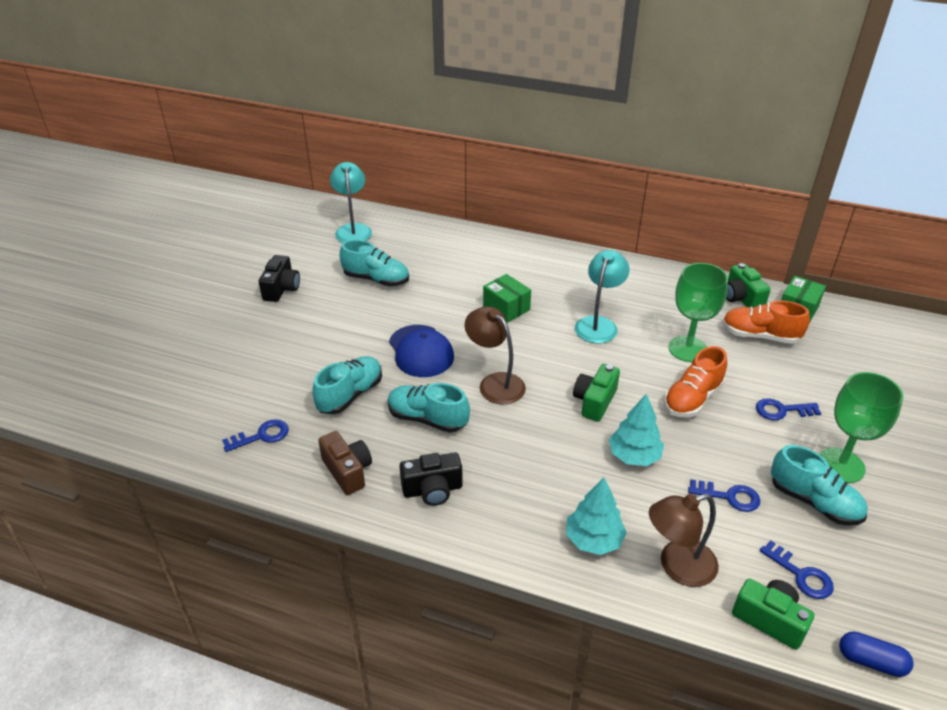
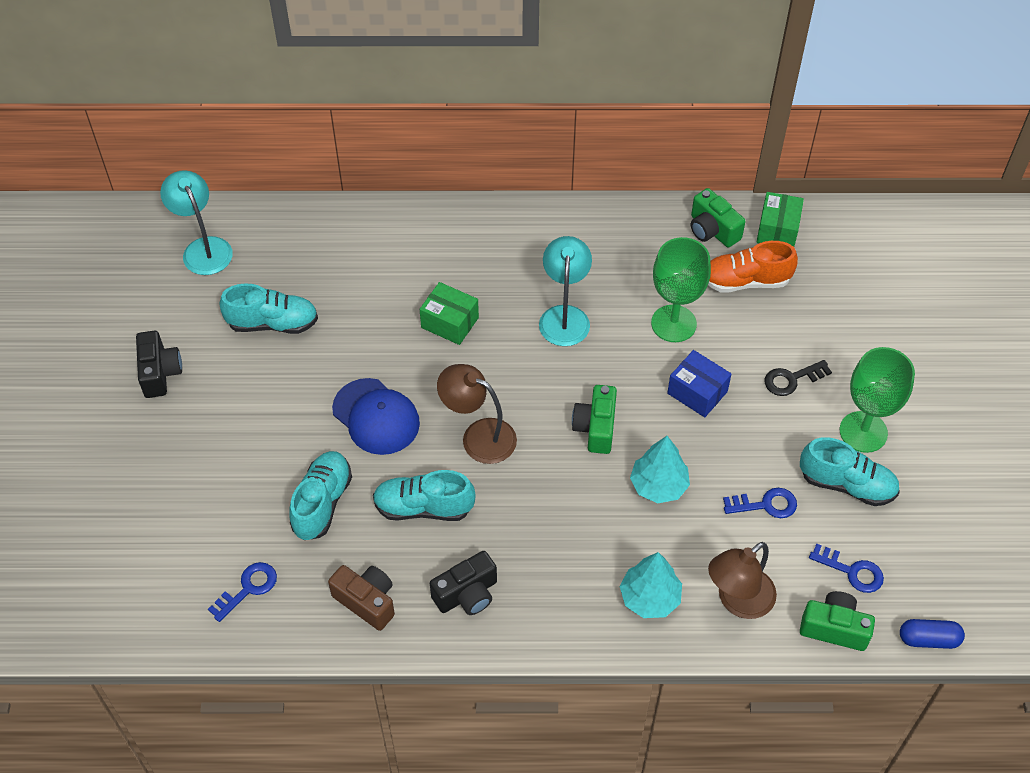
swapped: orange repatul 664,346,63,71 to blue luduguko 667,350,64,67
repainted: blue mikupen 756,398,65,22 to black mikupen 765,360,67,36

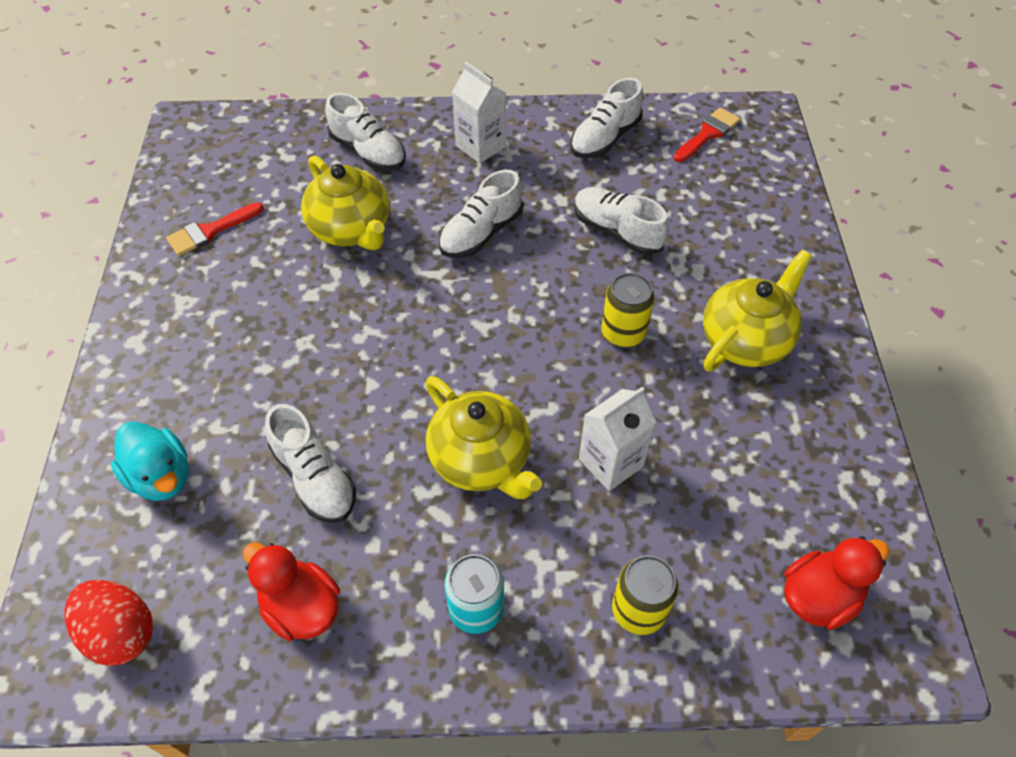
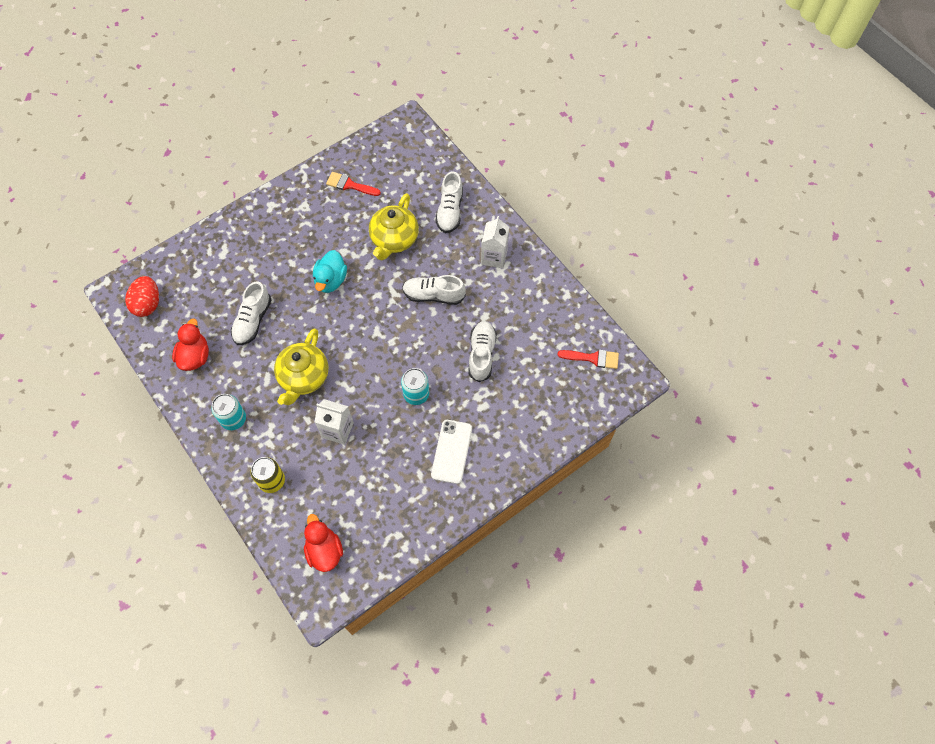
gone: white repatul 570,78,73,80
shifted: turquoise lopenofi 111,421,78,80 to 313,250,34,43
swapped: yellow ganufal 703,250,109,121 to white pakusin 431,420,41,64
repainted: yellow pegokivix 601,273,53,74 to turquoise pegokivix 401,368,28,37
rotated: red lopenofi 784,537,105,93 = 304,514,39,58 135 degrees counterclockwise

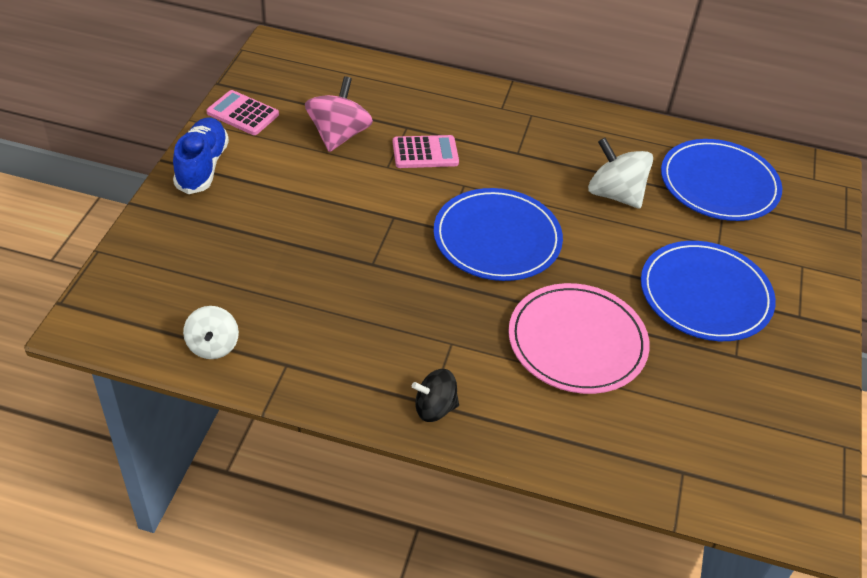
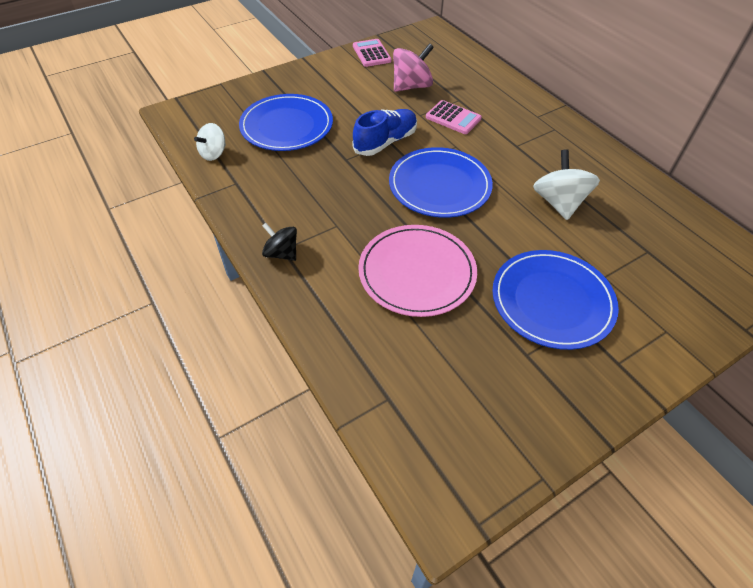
shifted: blue repatul 173,117,56,77 to 352,109,65,47; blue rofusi 661,139,121,82 to 239,94,94,57

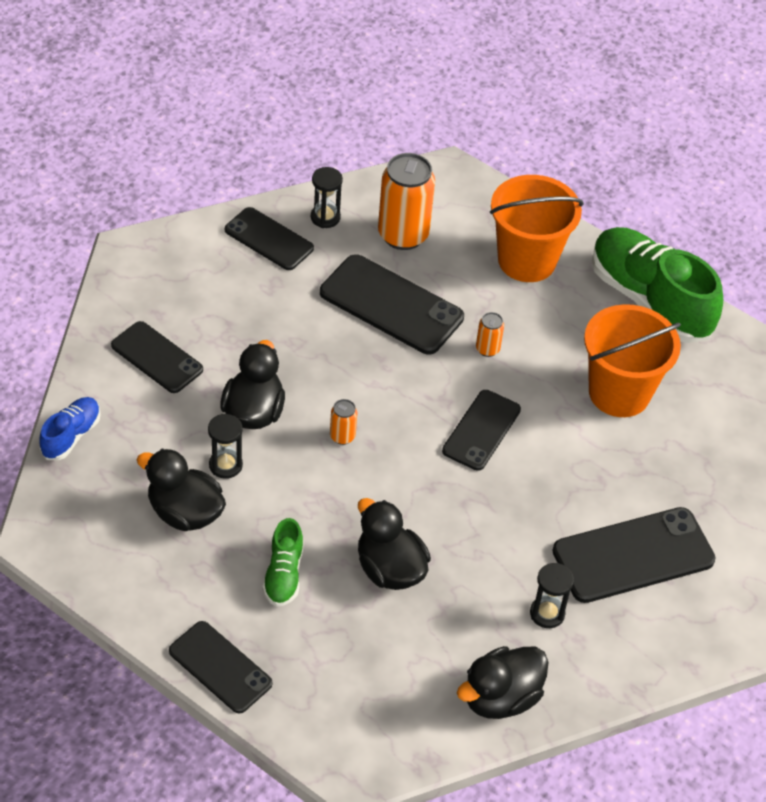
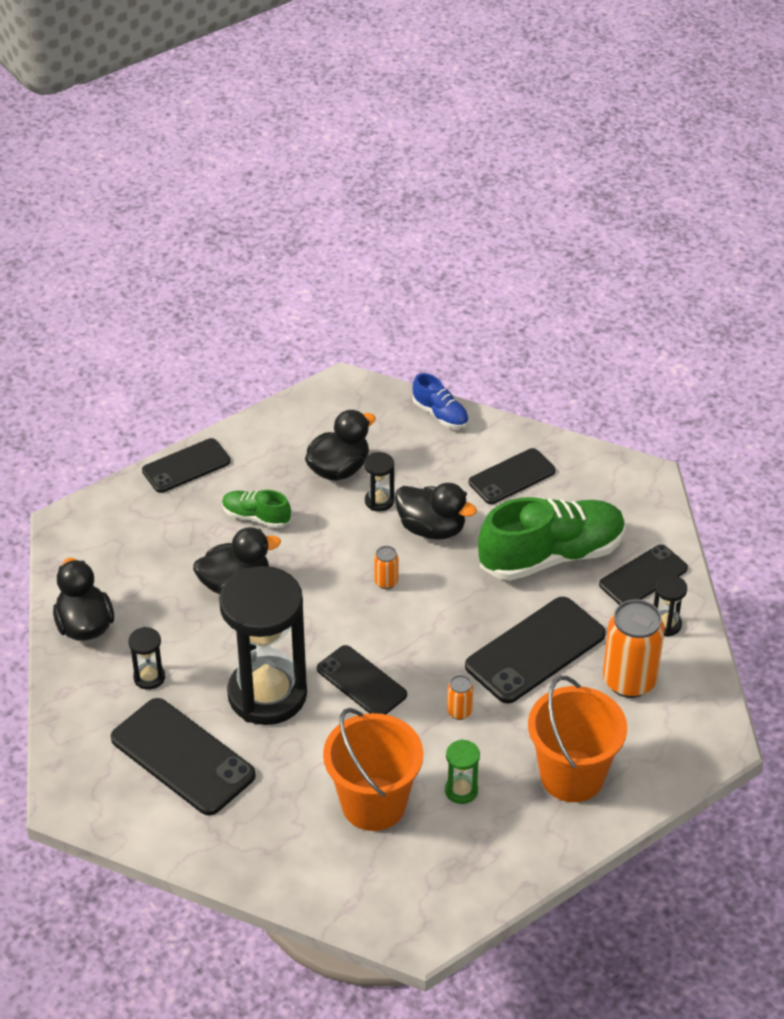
new: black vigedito 219,566,88,159; green vigedito 445,739,35,65
shifted: green repatul 592,227,131,116 to 478,497,147,84
rotated: black pakusin 552,507,164,96 = 111,698,145,118 45 degrees counterclockwise

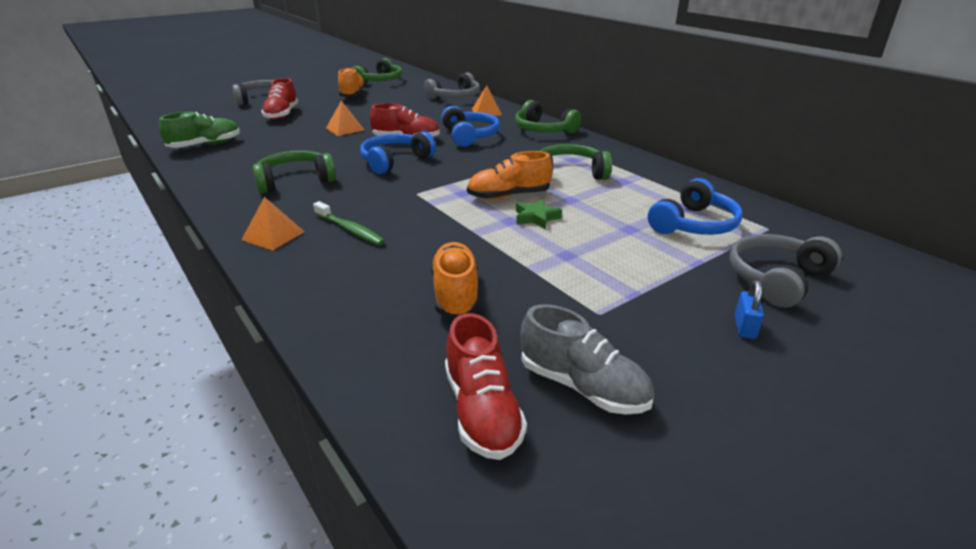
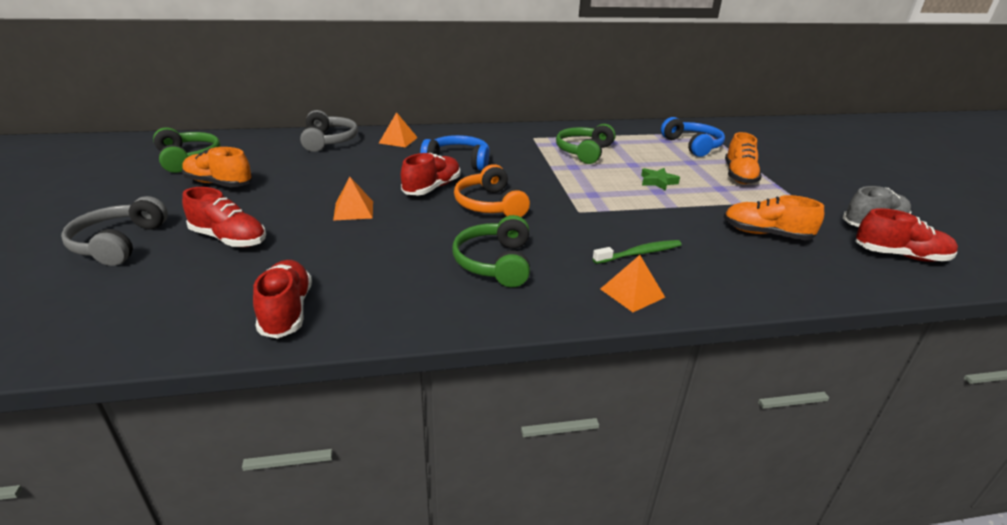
gone: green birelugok 515,100,66,34; grey birelugok 729,234,113,74; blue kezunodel 735,280,29,59
shifted: orange repatul 467,151,86,49 to 725,132,37,52
repainted: green repatul 159,112,81,36 to red repatul 253,260,59,79; blue birelugok 360,131,76,43 to orange birelugok 454,164,76,53

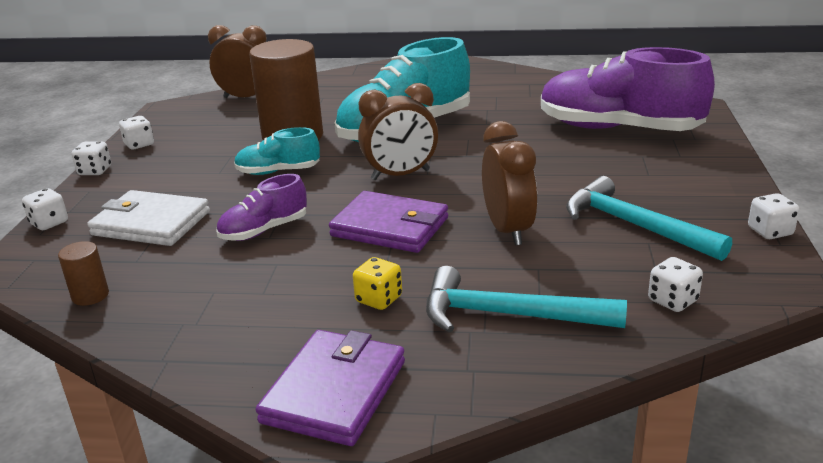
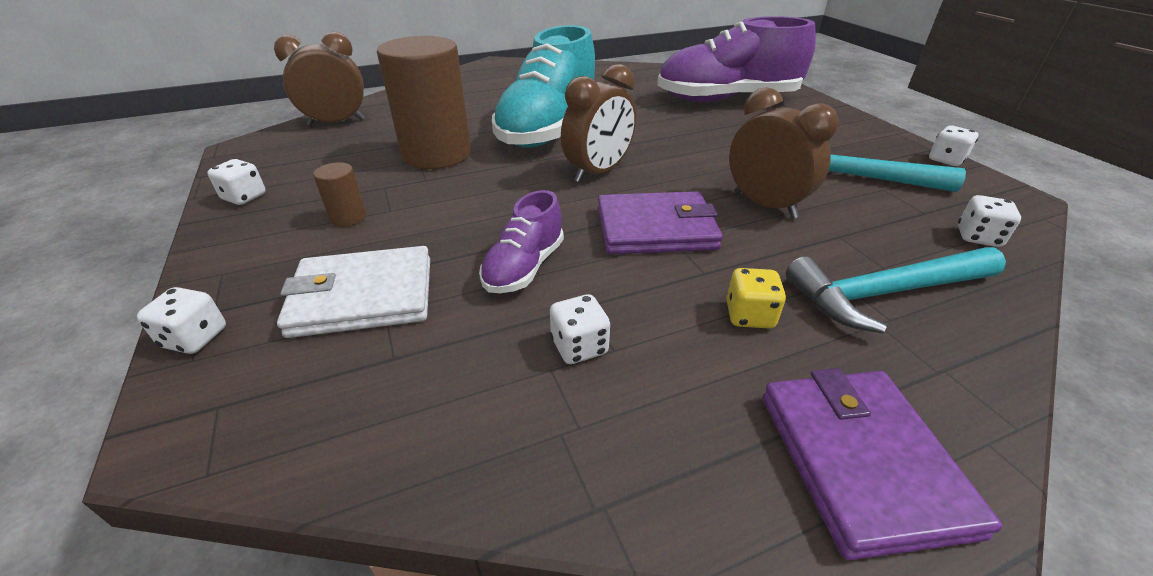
gone: turquoise repatul 234,127,86,48
shifted: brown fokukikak 58,241,51,65 to 313,162,53,65; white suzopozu 72,141,39,34 to 550,294,60,70

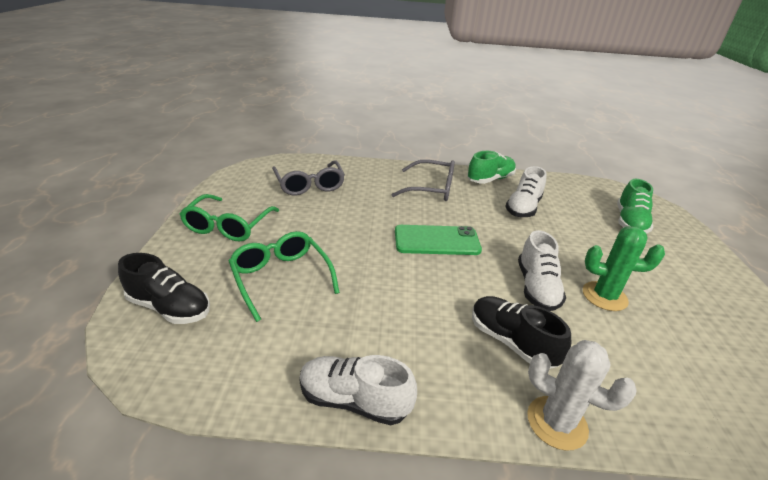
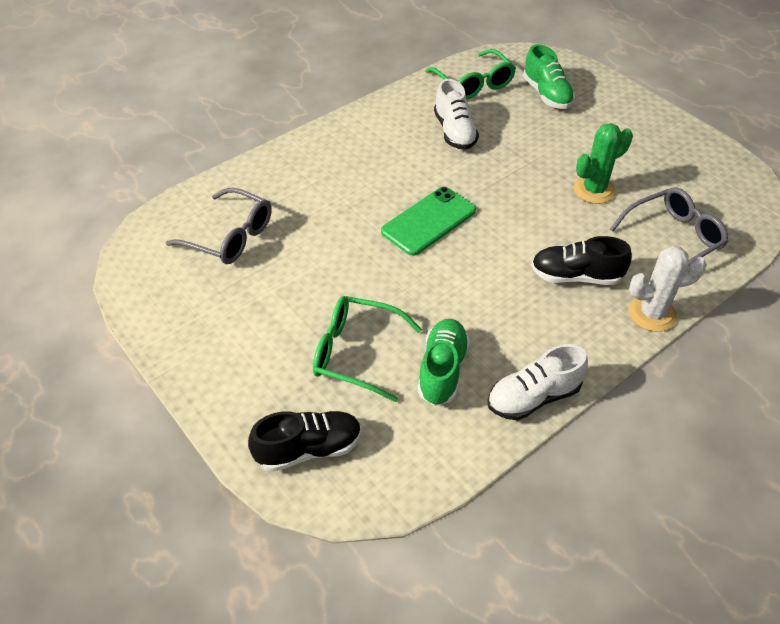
gone: white repatul 518,230,48,81
shifted: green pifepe 180,194,99,48 to 425,49,91,51; grey pifepe 391,160,64,41 to 610,187,118,79; green repatul 467,151,49,33 to 418,319,52,87

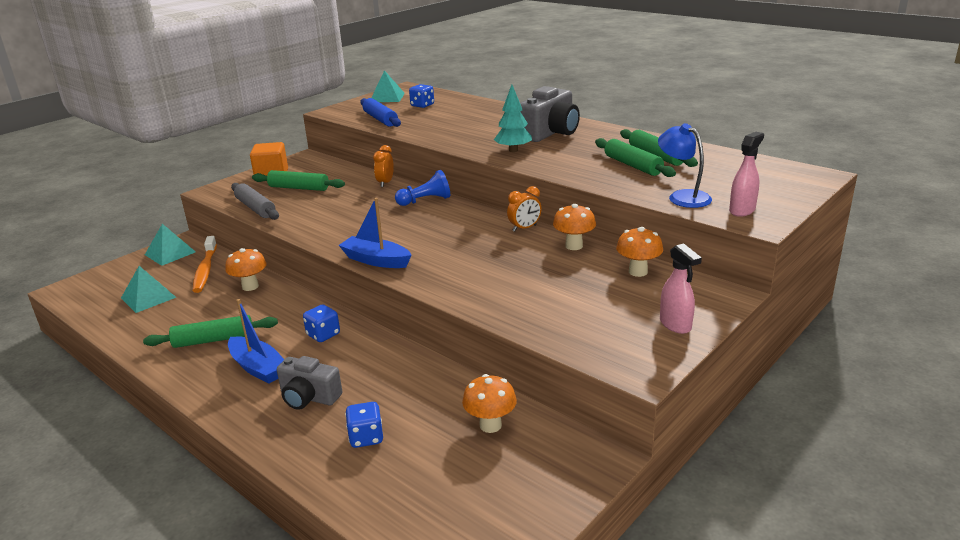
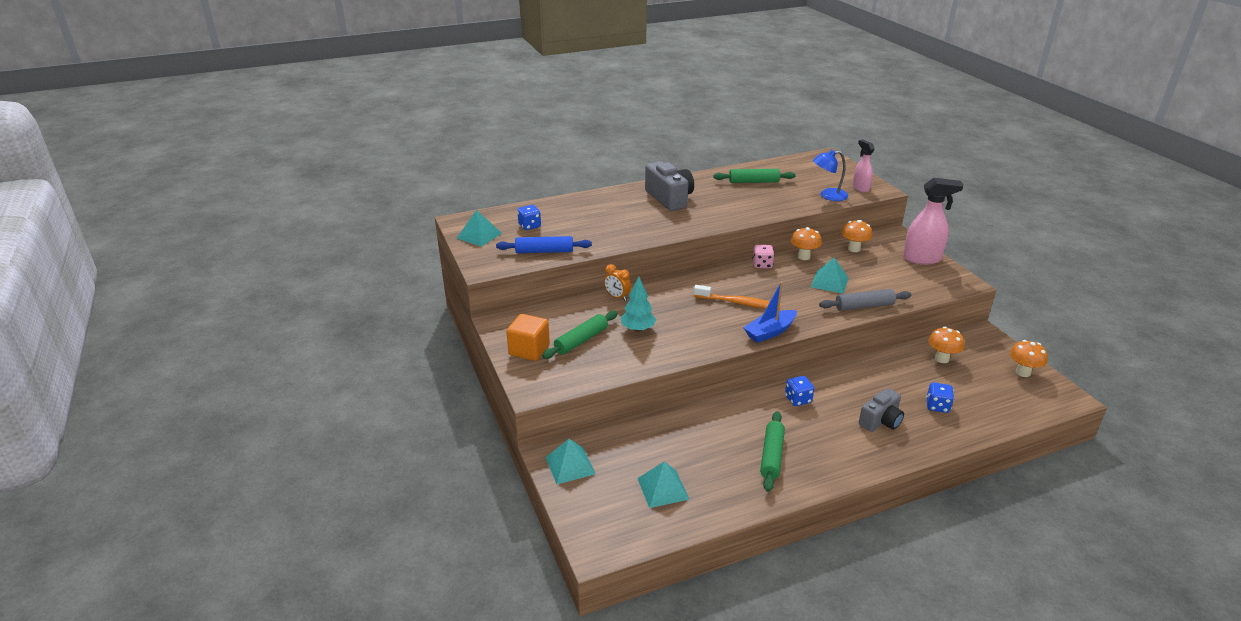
gone: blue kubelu 228,299,56,85; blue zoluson 395,170,55,36; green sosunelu 595,138,81,39
new: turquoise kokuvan 811,258,38,36
shifted: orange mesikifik 193,236,24,57 to 694,285,87,25; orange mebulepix 225,248,42,43 to 1010,340,38,37; grey sosunelu 231,183,48,37 to 819,289,92,22; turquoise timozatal 494,85,38,67 to 621,276,35,56
swapped: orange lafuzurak 507,186,35,46 to pink suzopozu 752,245,22,23
scaled: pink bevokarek 660,243,42,91 = 903,178,60,87 x1.66

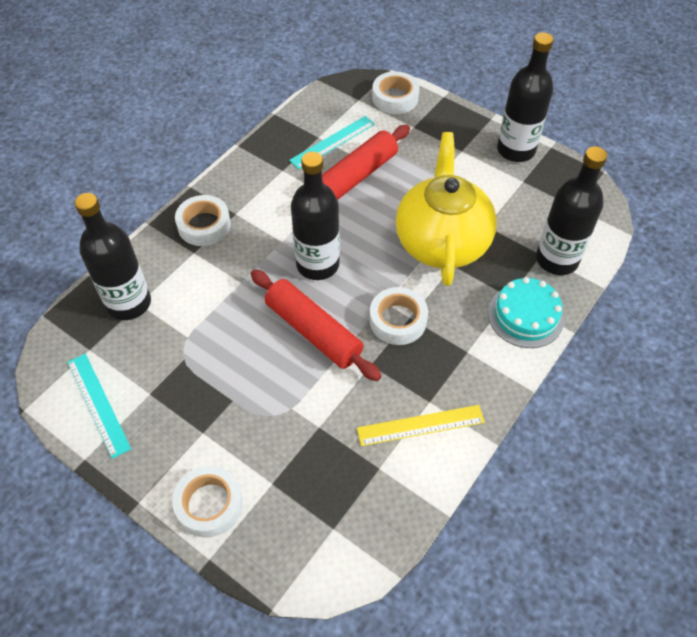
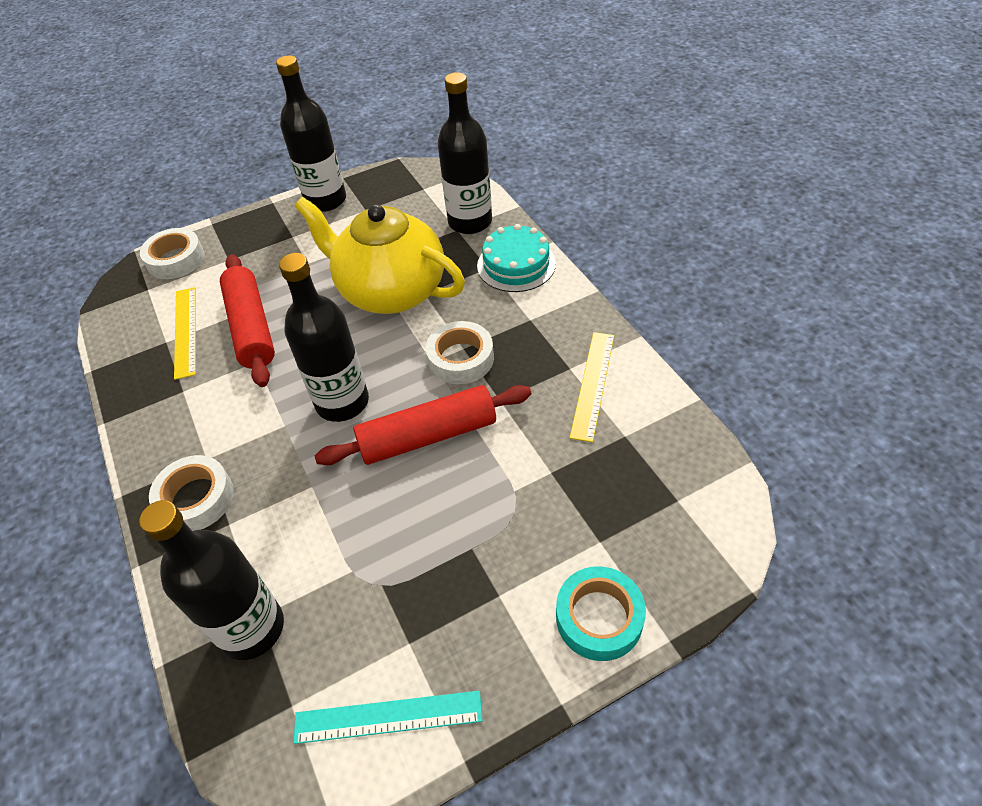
repainted: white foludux 172,466,71,72 to turquoise foludux 556,566,90,95; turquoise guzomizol 289,116,86,53 to yellow guzomizol 174,287,22,93

